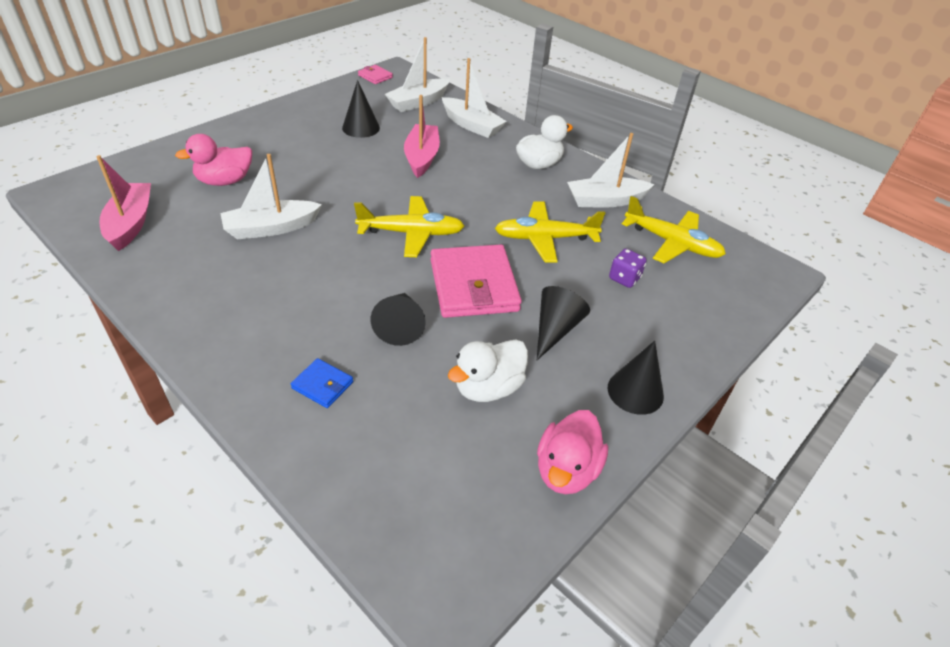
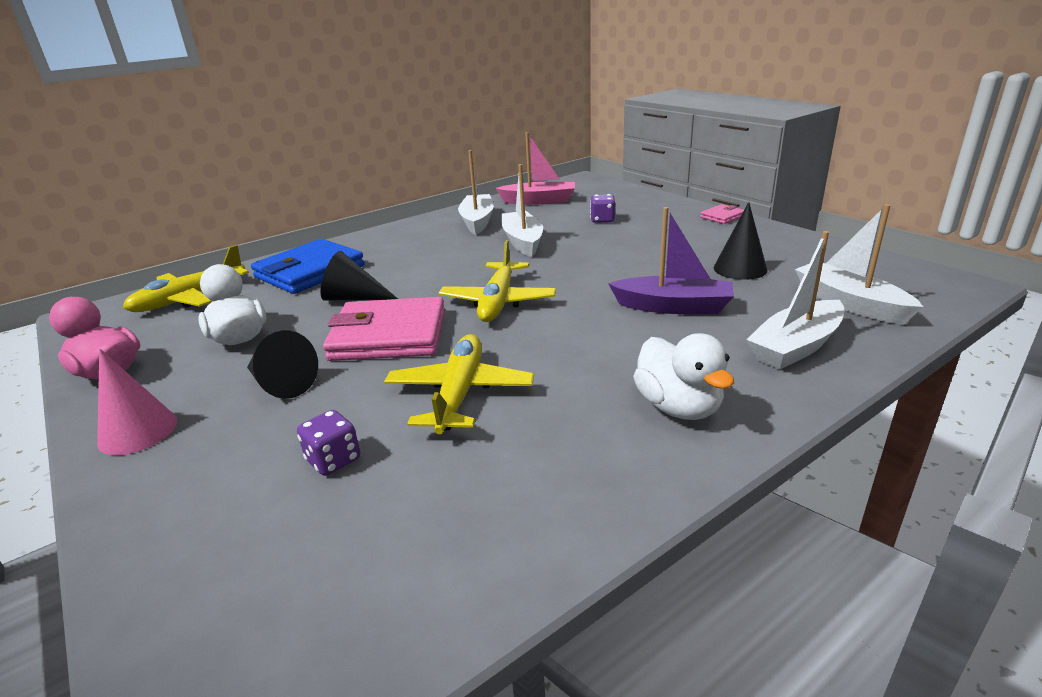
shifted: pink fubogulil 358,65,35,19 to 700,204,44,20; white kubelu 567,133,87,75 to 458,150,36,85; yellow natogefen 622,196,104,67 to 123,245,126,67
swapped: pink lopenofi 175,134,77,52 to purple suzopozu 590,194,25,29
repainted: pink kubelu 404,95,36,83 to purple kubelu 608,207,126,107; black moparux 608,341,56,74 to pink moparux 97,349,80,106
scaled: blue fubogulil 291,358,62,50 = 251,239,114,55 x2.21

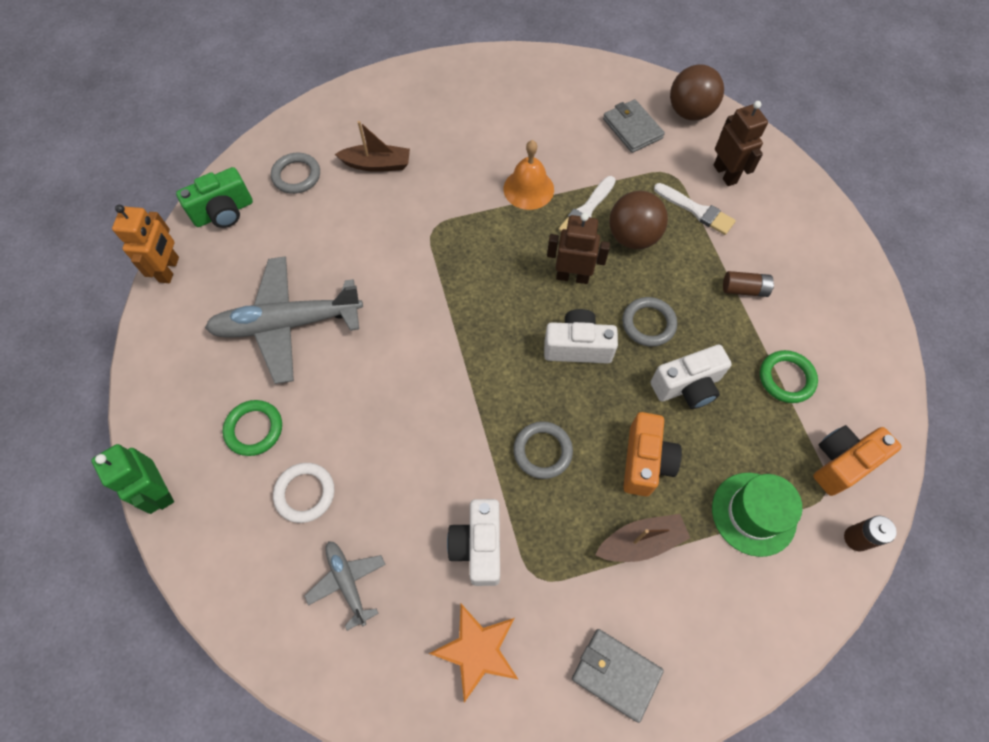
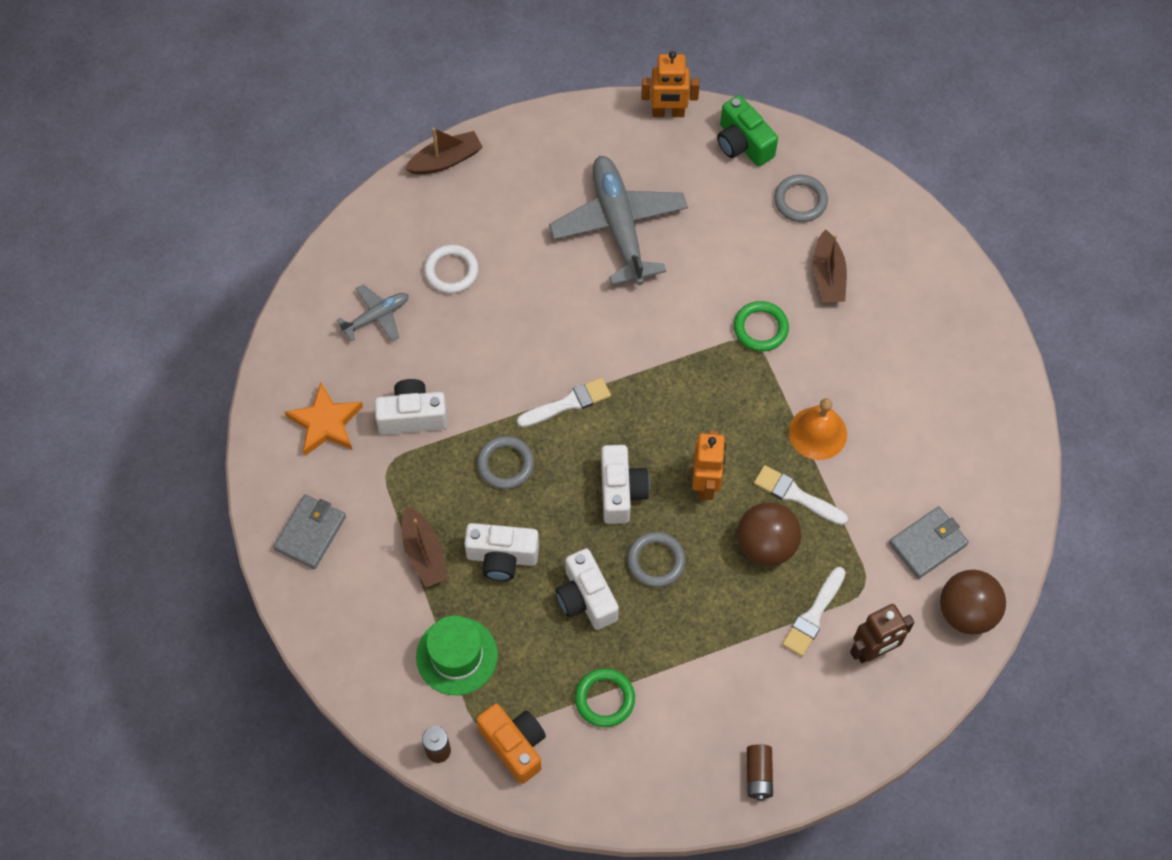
new: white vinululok 517,377,94,50
shifted: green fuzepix 223,400,59,56 to 734,301,55,50; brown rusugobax 723,271,51,26 to 747,744,26,57
swapped: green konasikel 91,444,83,70 to brown kubelu 405,128,78,47
repainted: brown konasikel 547,213,63,71 to orange konasikel 692,431,34,69; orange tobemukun 623,412,59,84 to white tobemukun 464,523,75,58

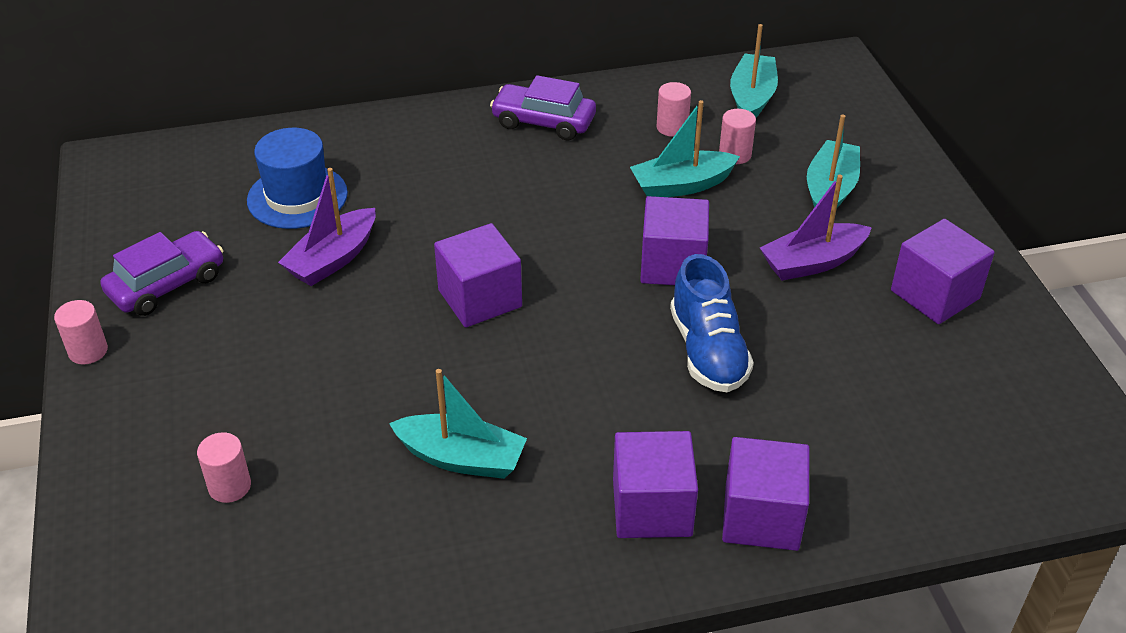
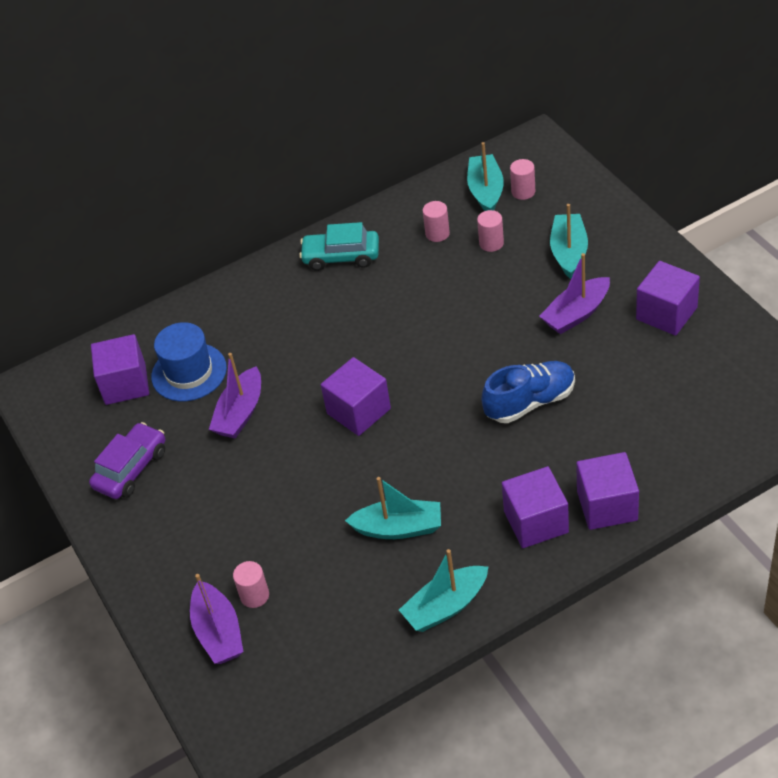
new: purple kubelu 190,574,53,90
shifted: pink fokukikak 54,300,54,64 to 510,159,25,41; turquoise kubelu 630,100,110,97 to 399,549,89,83; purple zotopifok 640,196,69,89 to 91,334,58,71
repainted: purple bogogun 490,75,106,65 to turquoise bogogun 299,222,80,49
rotated: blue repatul 670,254,84,138 = 481,361,94,62 90 degrees counterclockwise

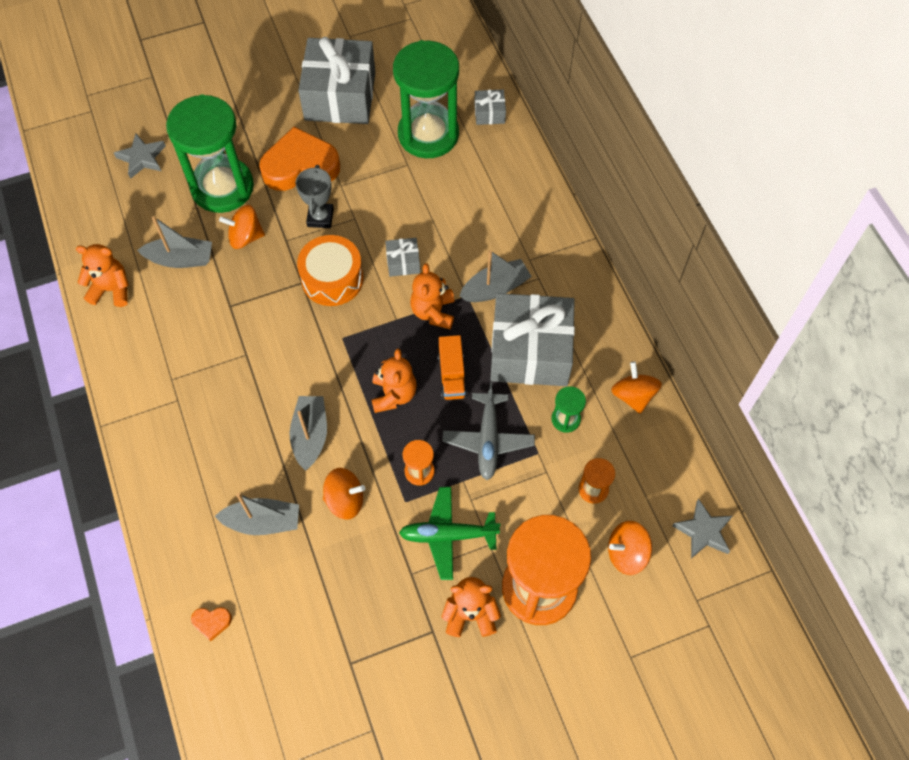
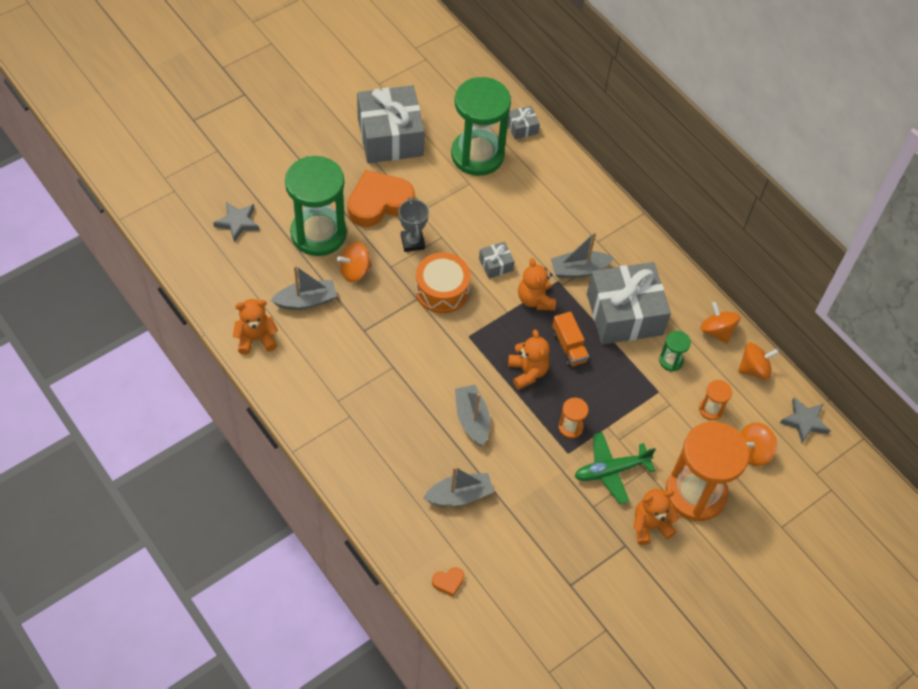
gone: grey natogefen 442,382,93,98
shifted: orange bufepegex 323,468,42,52 to 738,342,41,38
rotated: grey kubelu 459,250,73,52 = 551,232,63,46 150 degrees counterclockwise

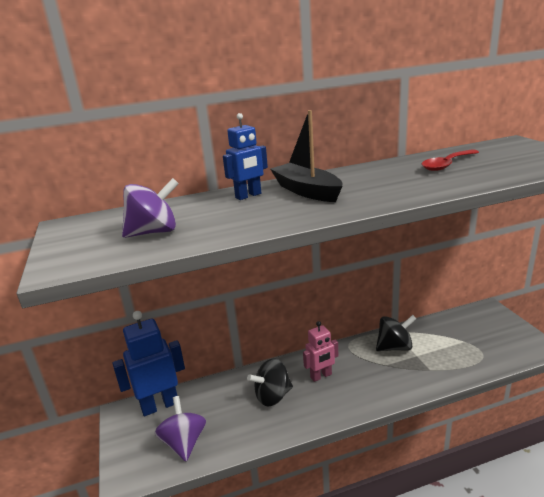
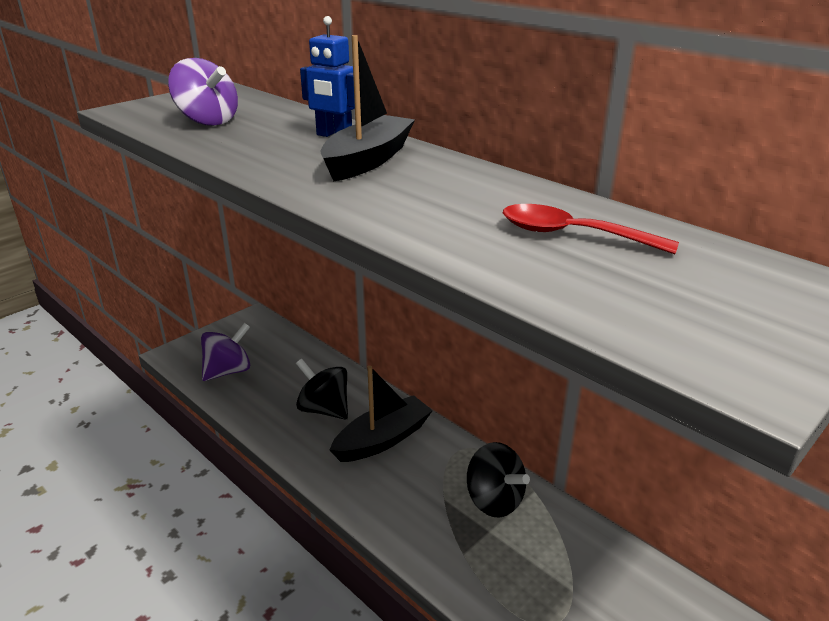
gone: blue konasikel 112,311,73,105
swapped: pink konasikel 303,321,35,61 to black kubelu 329,366,104,96

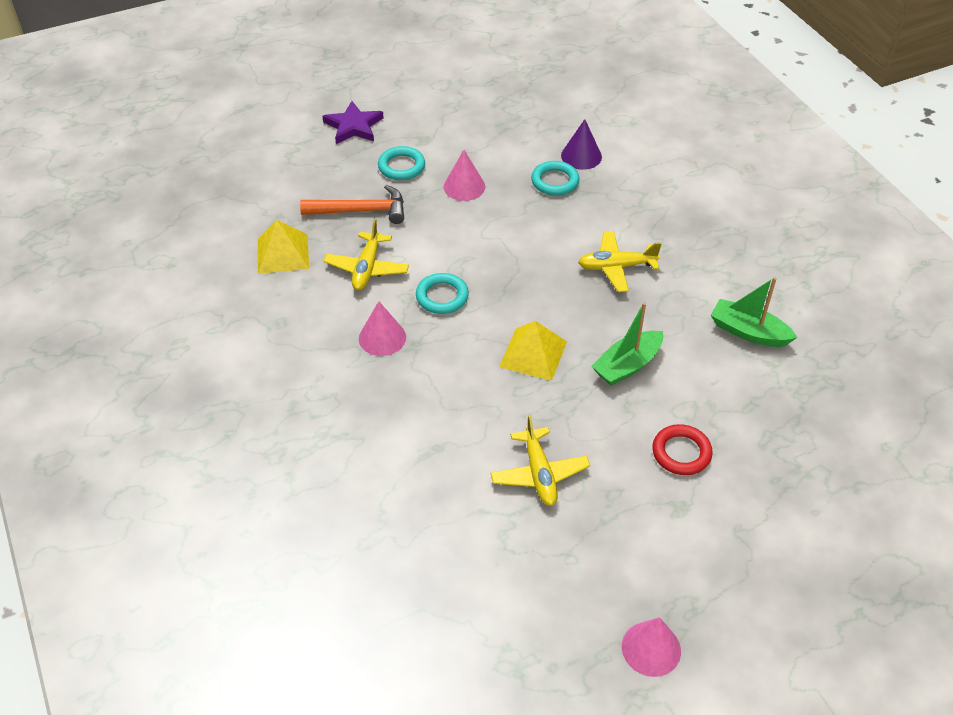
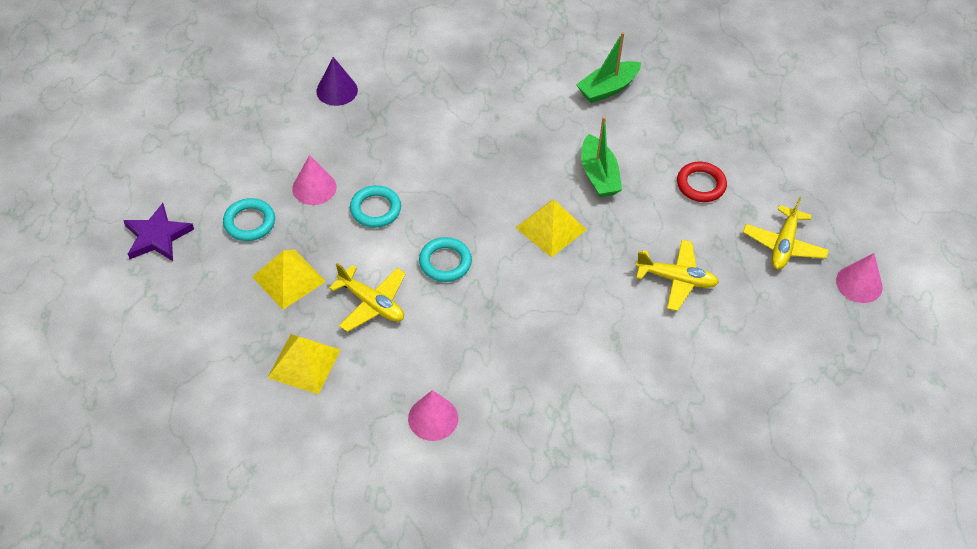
shifted: pink moparux 359,301,47,55 to 408,390,50,51; turquoise fuzepix 531,161,48,35 to 350,185,51,43; yellow natogefen 578,231,84,61 to 743,196,86,74
swapped: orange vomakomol 300,185,104,39 to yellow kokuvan 252,249,74,61

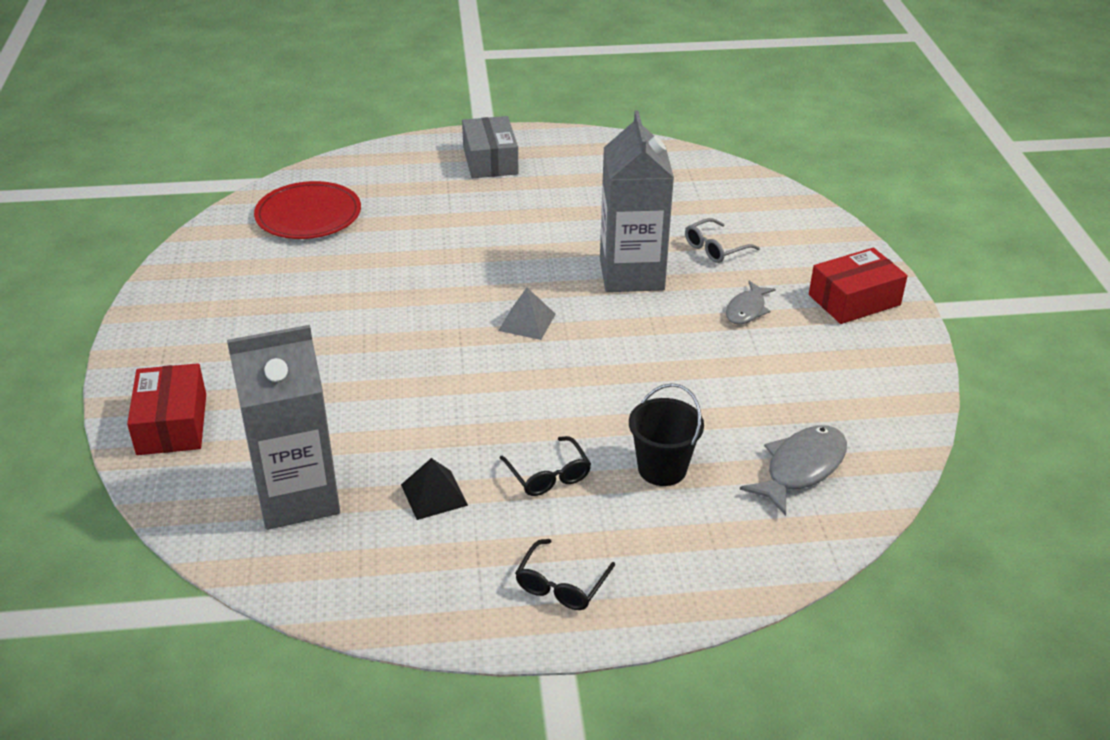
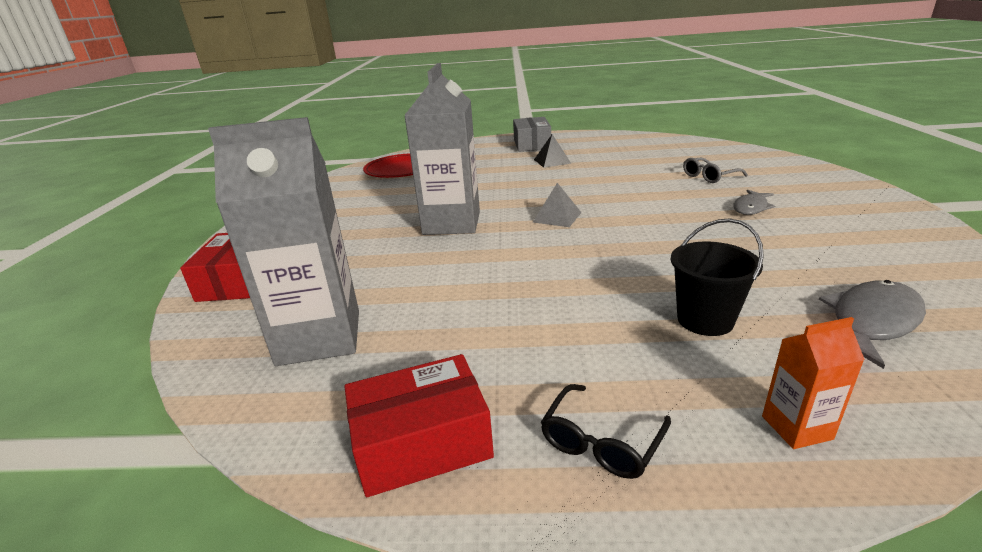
gone: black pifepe 500,436,91,60
new: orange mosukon 762,317,103,132
shifted: black kokuvan 401,458,67,62 to 534,134,38,34; grey mosukon 600,110,74,182 to 404,63,76,172; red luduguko 809,248,99,76 to 344,354,150,143

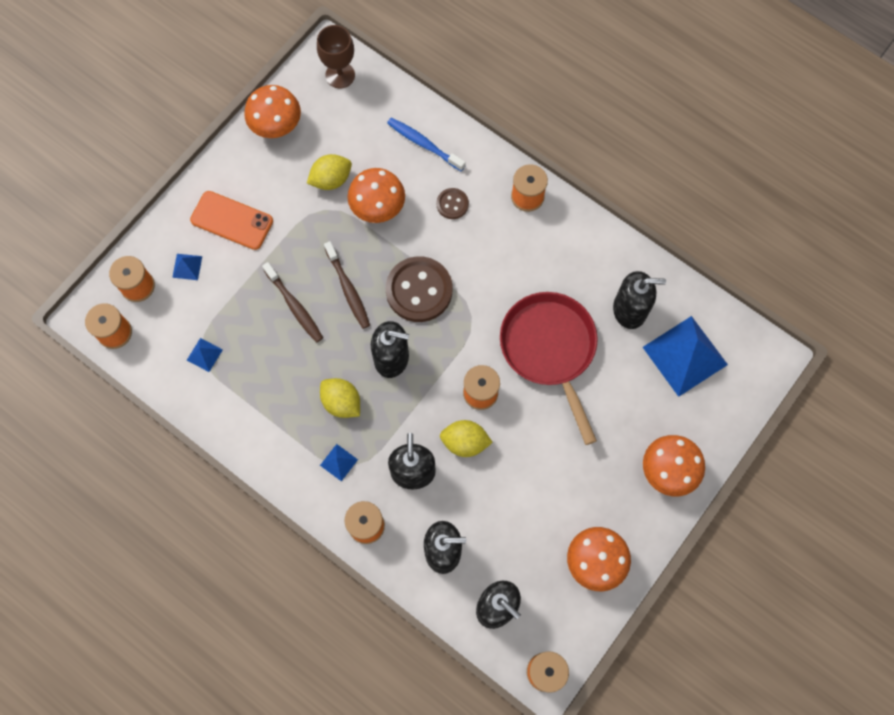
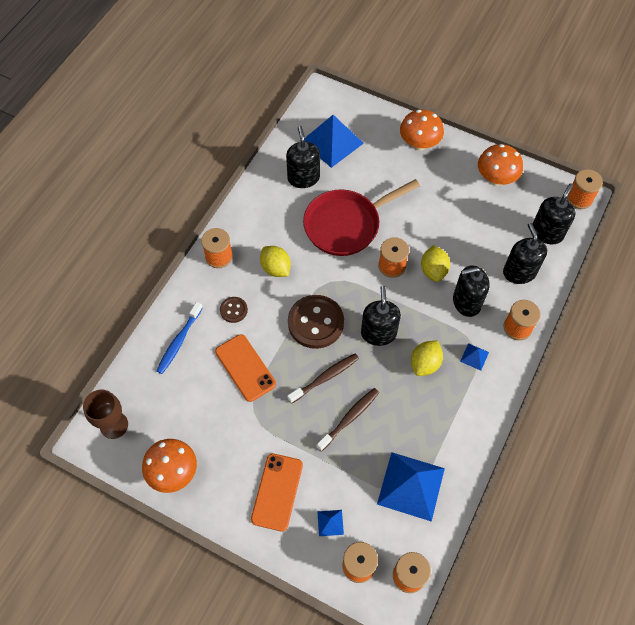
shifted: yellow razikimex 307,154,45,36 to 260,246,31,31
swapped: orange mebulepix 348,168,57,55 to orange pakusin 215,334,61,68
scaled: blue kokuvan 187,338,36,34 = 377,452,68,70 x2.30

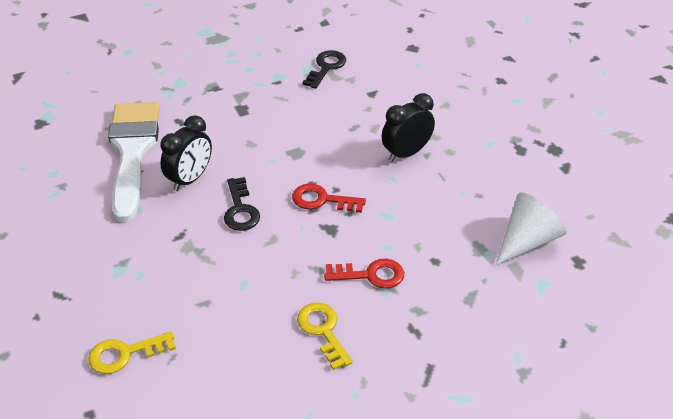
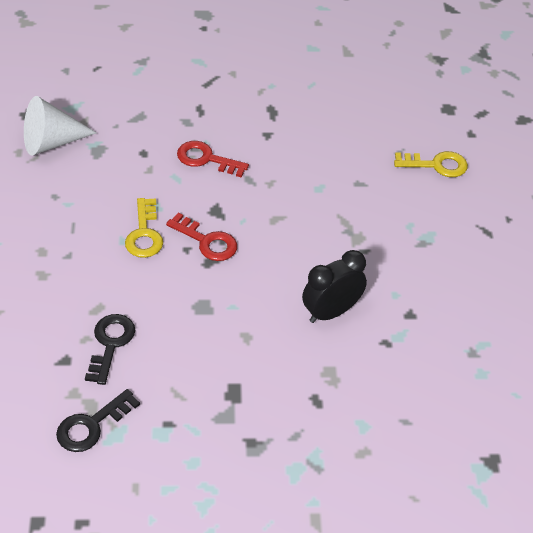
gone: white vinululok 108,102,51,120; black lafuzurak 382,93,53,69
shifted: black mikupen 224,177,36,54 to 85,314,50,71; yellow mikupen 297,303,56,67 to 125,198,38,60

